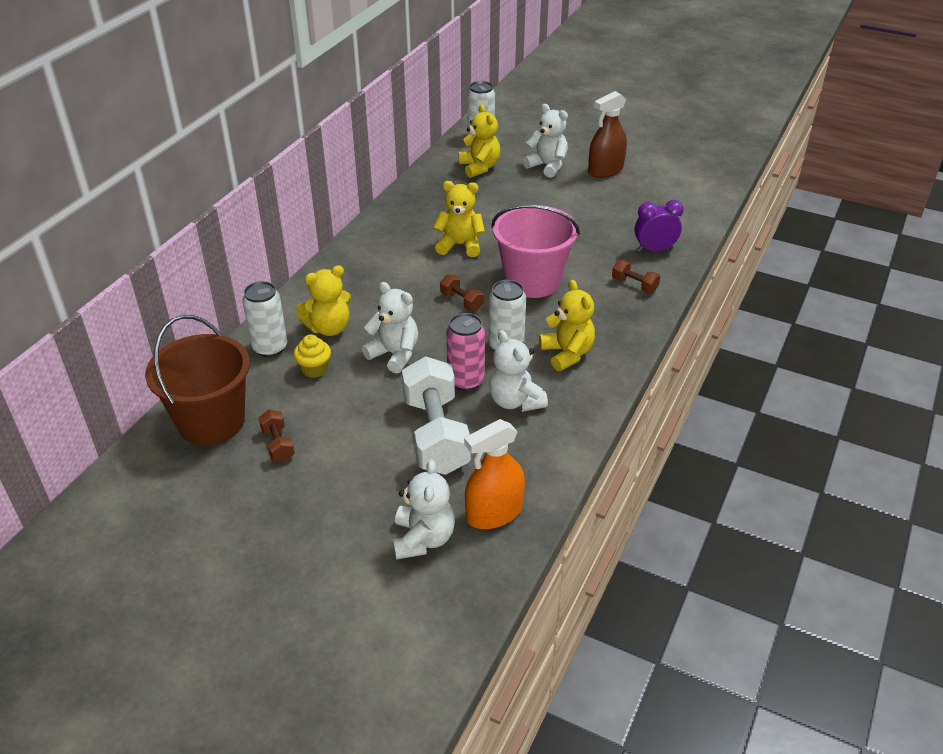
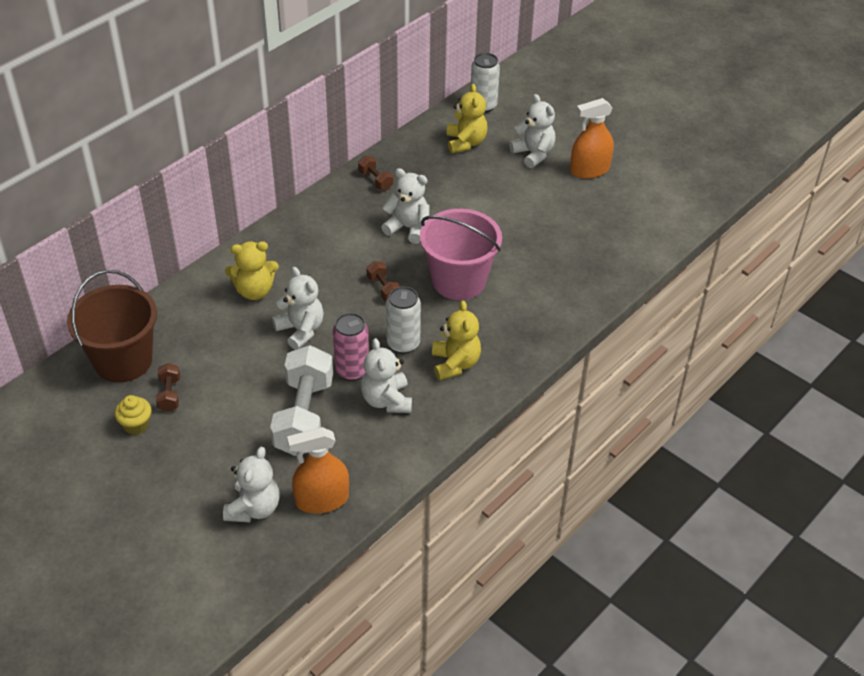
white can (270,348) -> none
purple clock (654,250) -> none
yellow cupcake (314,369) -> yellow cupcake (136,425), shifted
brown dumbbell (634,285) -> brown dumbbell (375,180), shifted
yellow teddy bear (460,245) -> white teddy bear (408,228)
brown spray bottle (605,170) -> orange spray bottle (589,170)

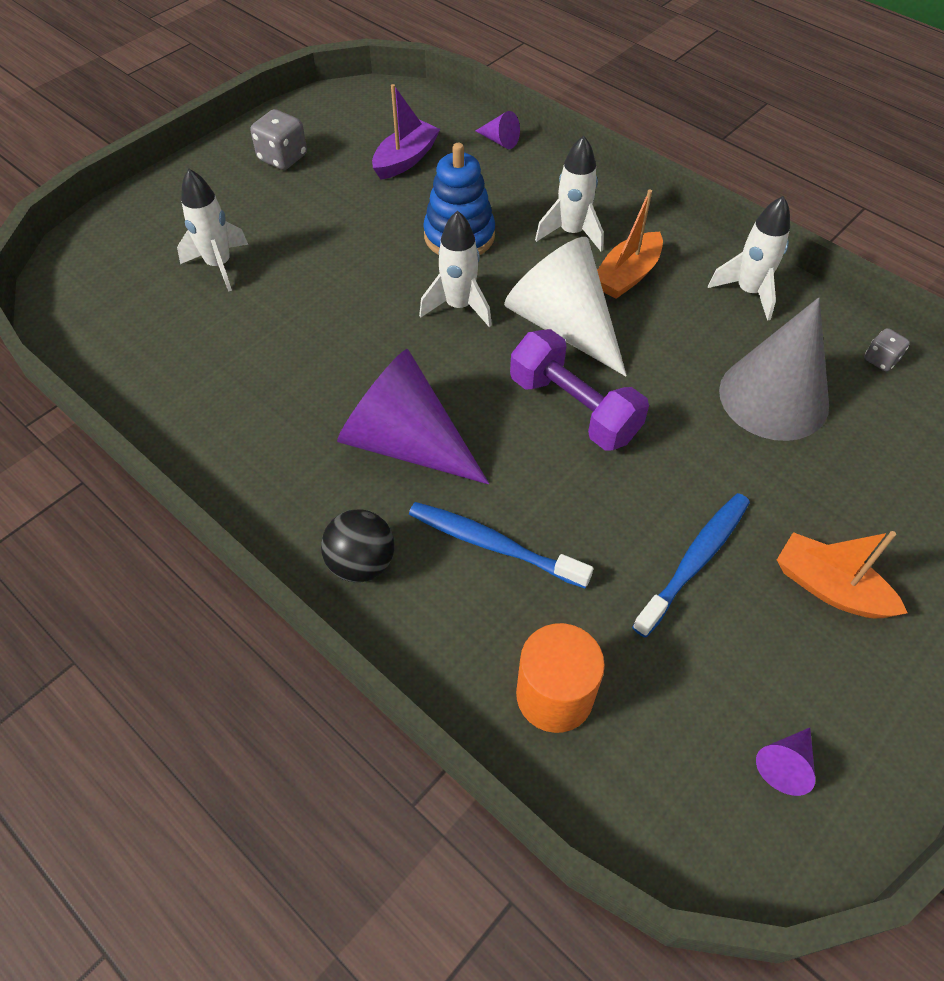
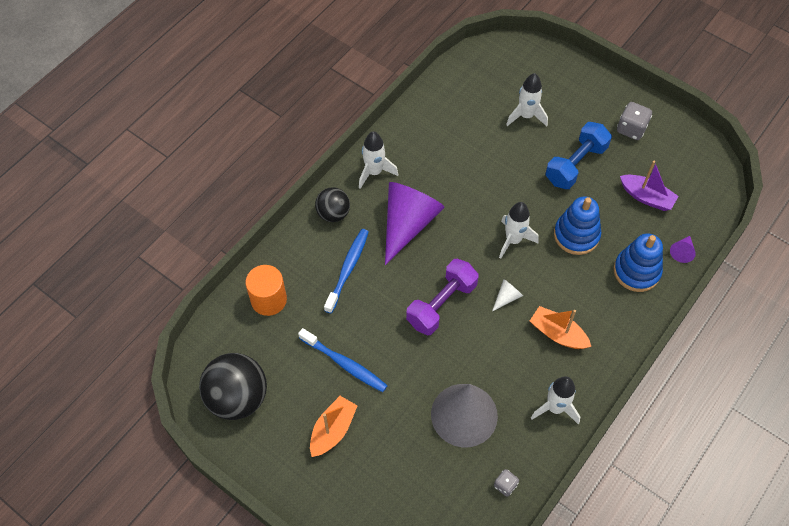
none -> blue dumbbell (575,164)
none -> blue stacking toy (636,271)
white rocket (571,233) -> white rocket (374,172), shifted
purple cone (785,764) -> black ball (237,398)
white cone (563,325) -> white cone (506,297), x0.41

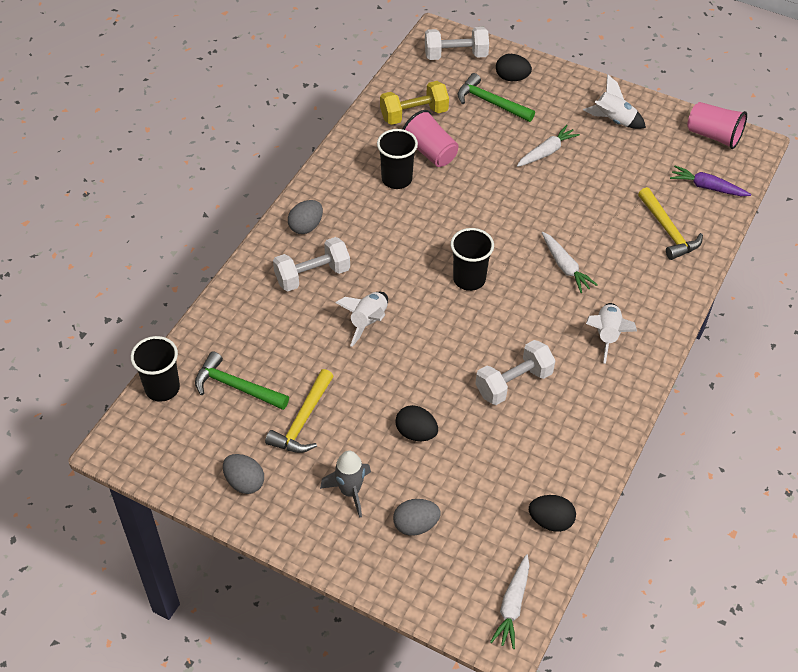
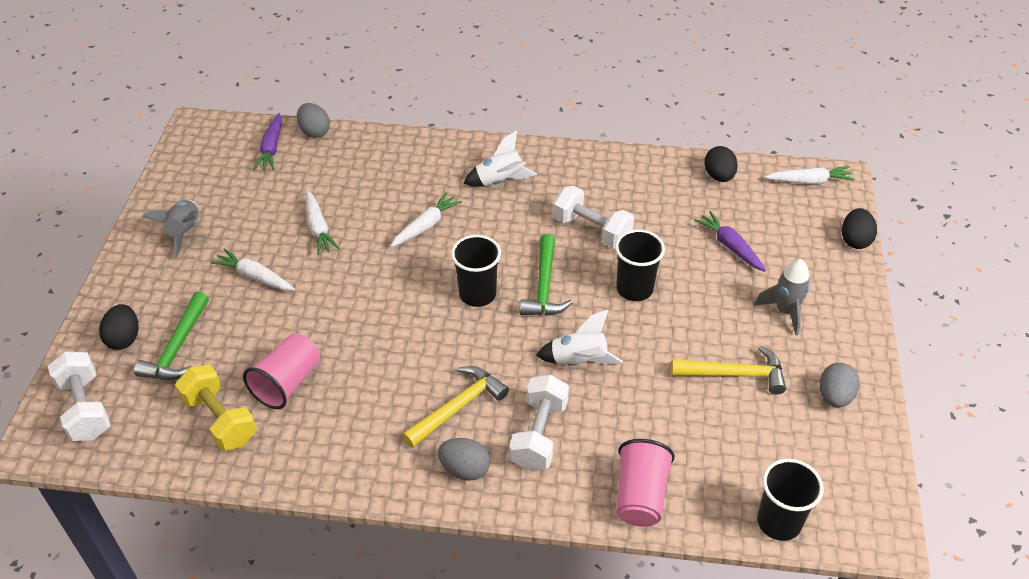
none -> white carrot (318,228)
none -> purple carrot (730,246)
green hammer (236,387) -> green hammer (544,286), shifted
black cup (396,179) -> black cup (634,289), shifted
grey egg (415,525) -> grey egg (314,132), shifted
black egg (416,433) -> black egg (855,240), shifted
yellow hammer (668,230) -> yellow hammer (458,407), shifted
pink cup (713,136) -> pink cup (640,495), shifted
white rocket (613,120) -> grey rocket (184,233)
white dumbbell (312,275) -> white dumbbell (539,435), 60 degrees clockwise

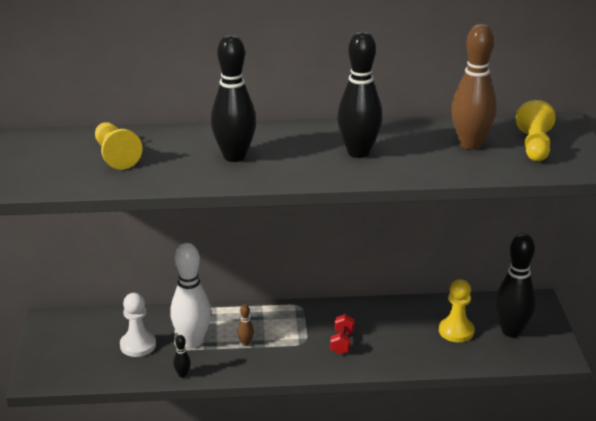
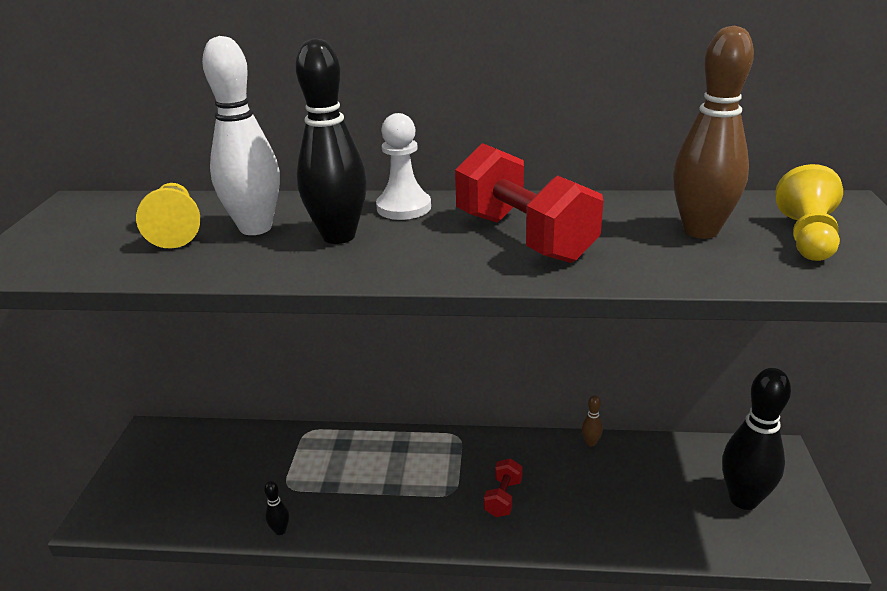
yellow pawn (456,331) -> none
white pawn (138,345) -> white pawn (404,207), shifted
white bowling pin (192,341) -> white bowling pin (255,228), shifted
brown bowling pin (246,343) -> brown bowling pin (590,443), shifted
black bowling pin (358,152) -> red dumbbell (524,237)

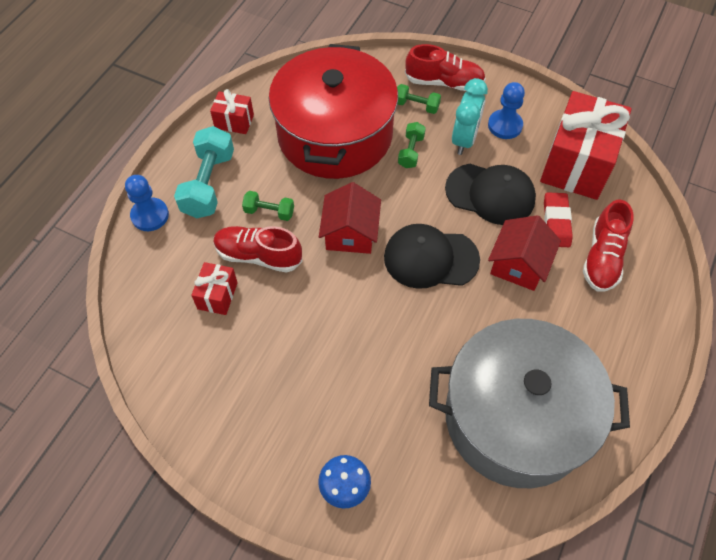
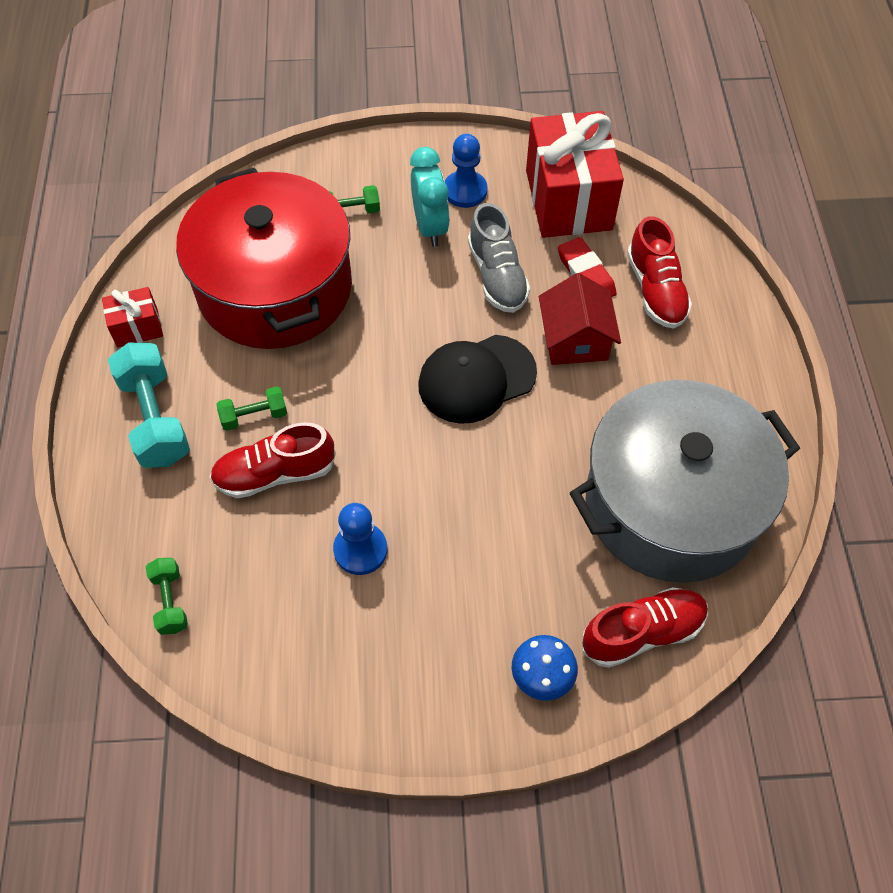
red gift (217,295) -> none
red house (350,233) -> none
blue pawn (150,215) -> blue pawn (360,550), shifted
green dumbbell (411,151) -> green dumbbell (170,601), shifted
red shoe (444,82) -> red shoe (642,633), shifted
black cap (490,194) -> grey shoe (497,276)

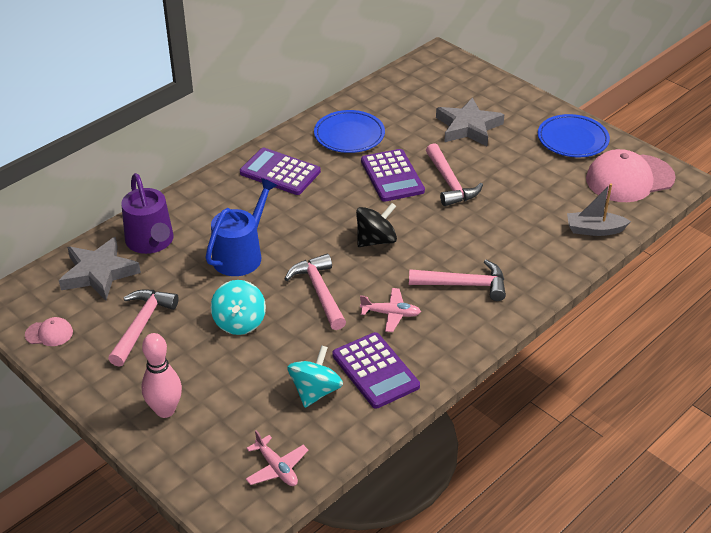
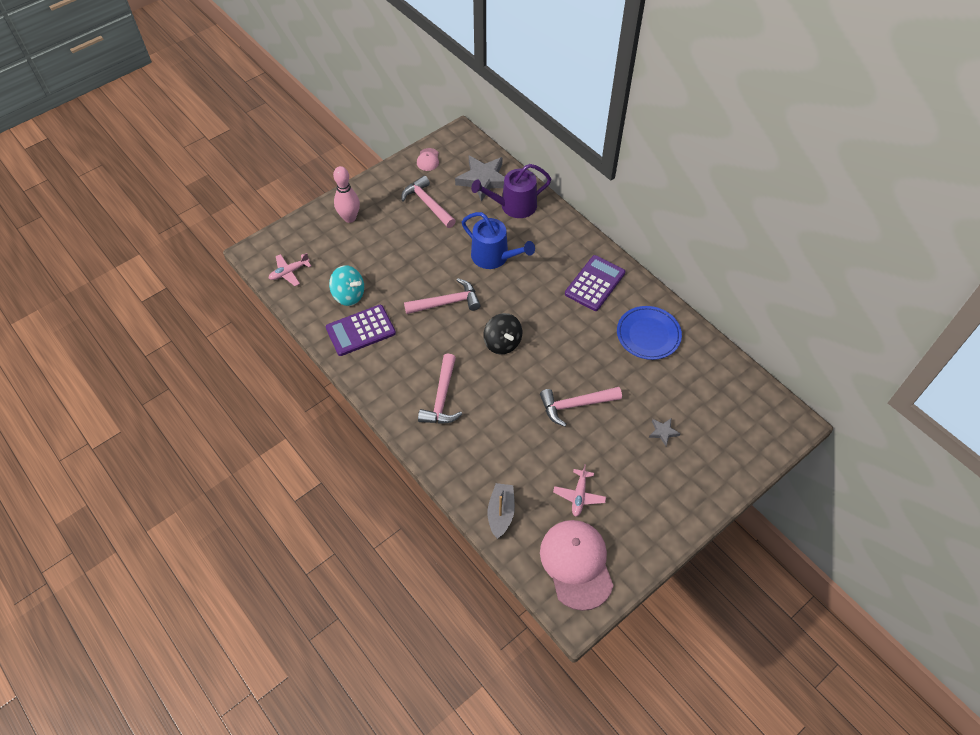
turquoise spinning top (239,322) -> none
purple calculator (392,176) -> none
blue plate (572,139) -> none
pink plane (391,314) -> pink plane (579,495), shifted
pink hammer (142,325) -> pink hammer (428,204), 150 degrees counterclockwise
grey star (468,127) -> grey star (663,432), x0.46

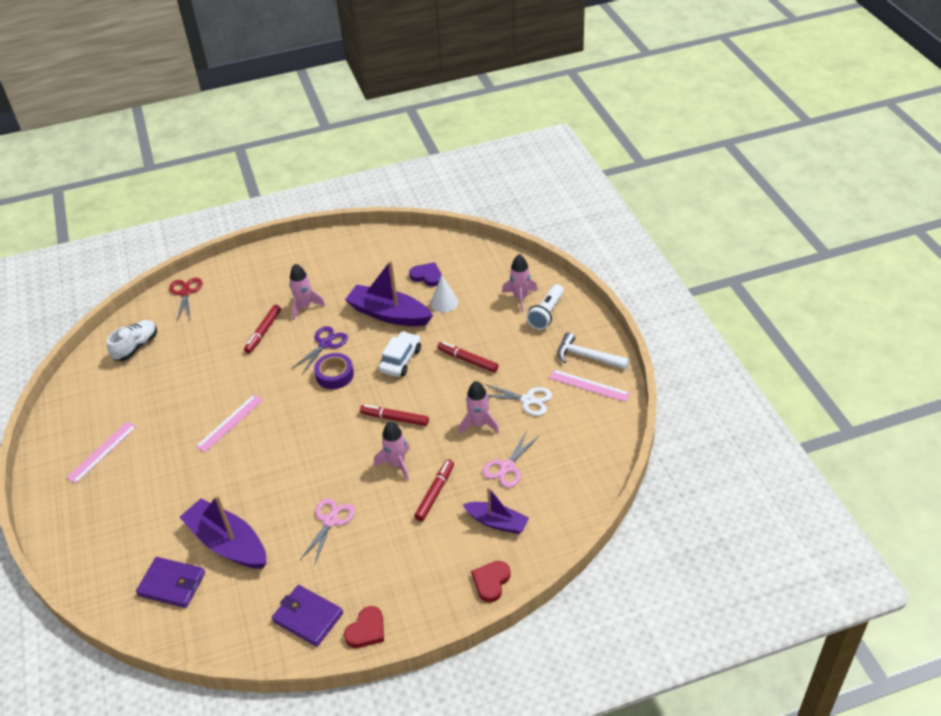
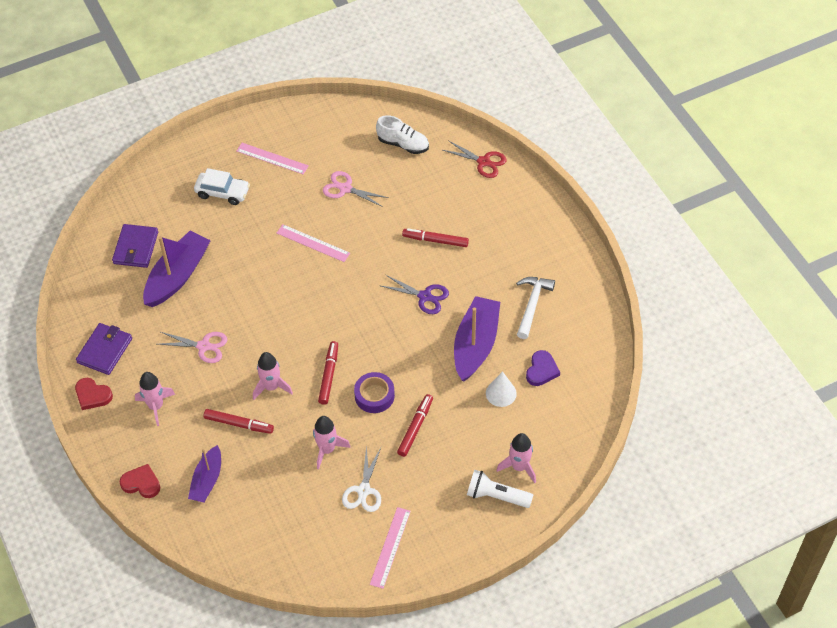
pink rocket (305,307) -> pink rocket (156,406), shifted
purple tape (334,375) -> purple tape (374,395), shifted
white car (400,360) -> white car (222,192), shifted
pink scissors (507,467) -> pink scissors (345,188), shifted
white hammer (587,357) -> white hammer (532,305), shifted
red scissors (185,293) -> red scissors (483,162), 45 degrees clockwise

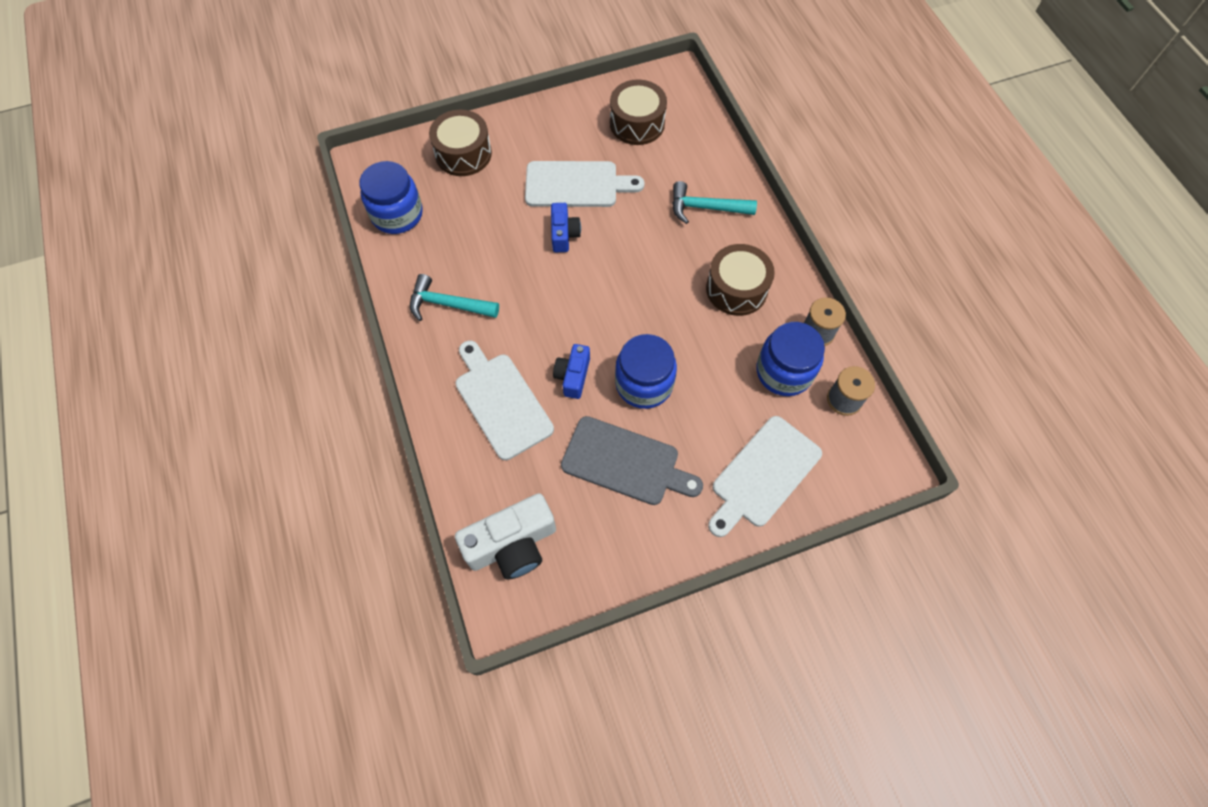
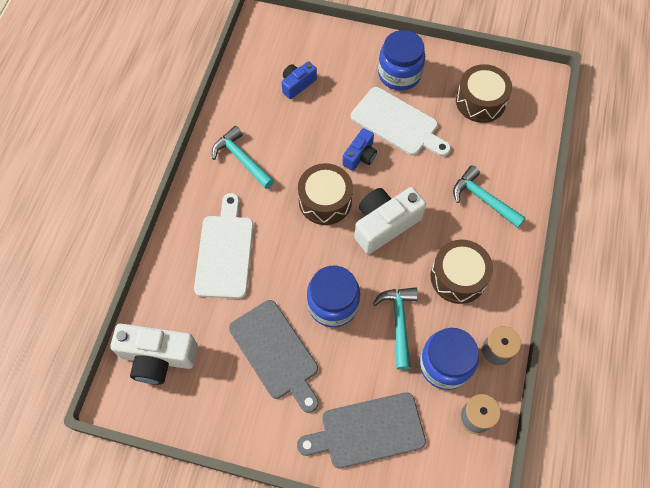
none -> white camera (384,224)
none -> turquoise hammer (398,322)
blue jar (397,214) -> blue jar (399,74), shifted
brown drum (463,154) -> brown drum (325,201), shifted
blue camera (573,376) -> blue camera (297,84), shifted
white cutting board (763,475) -> grey cutting board (367,431)

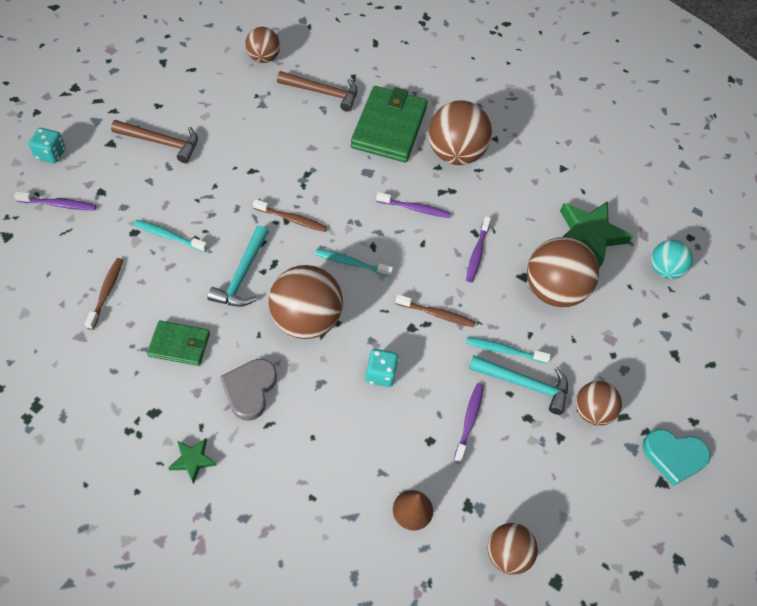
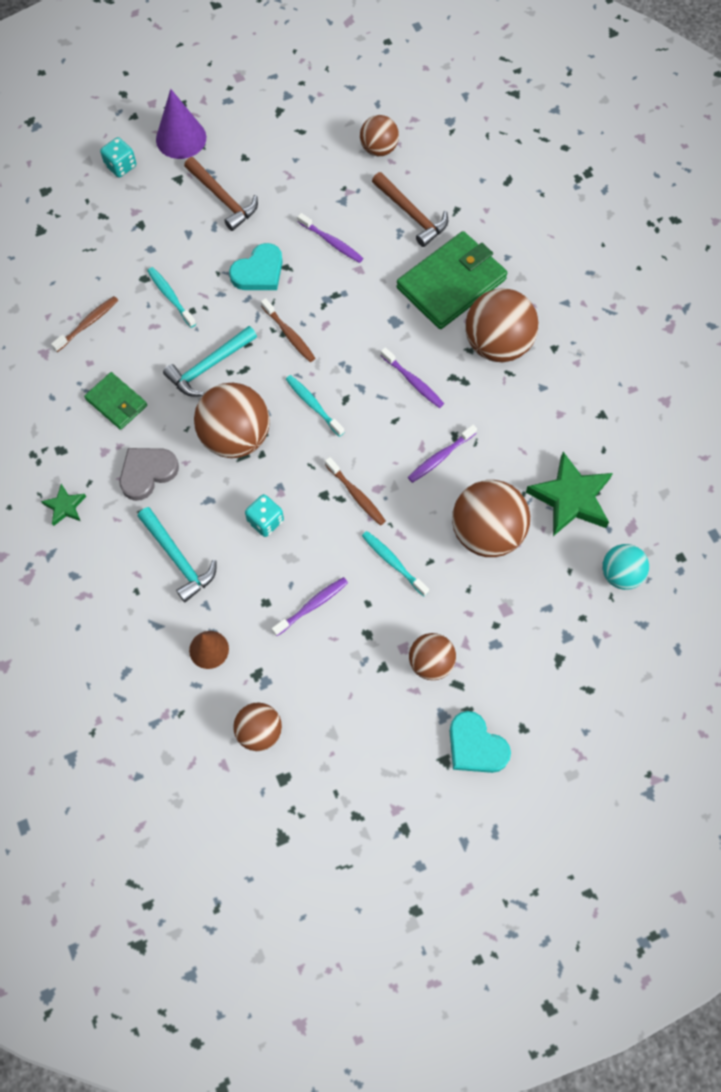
none -> purple cone (181,138)
none -> turquoise heart (259,272)
purple toothbrush (59,204) -> purple toothbrush (331,242), shifted
turquoise hammer (524,384) -> turquoise hammer (178,559), shifted

